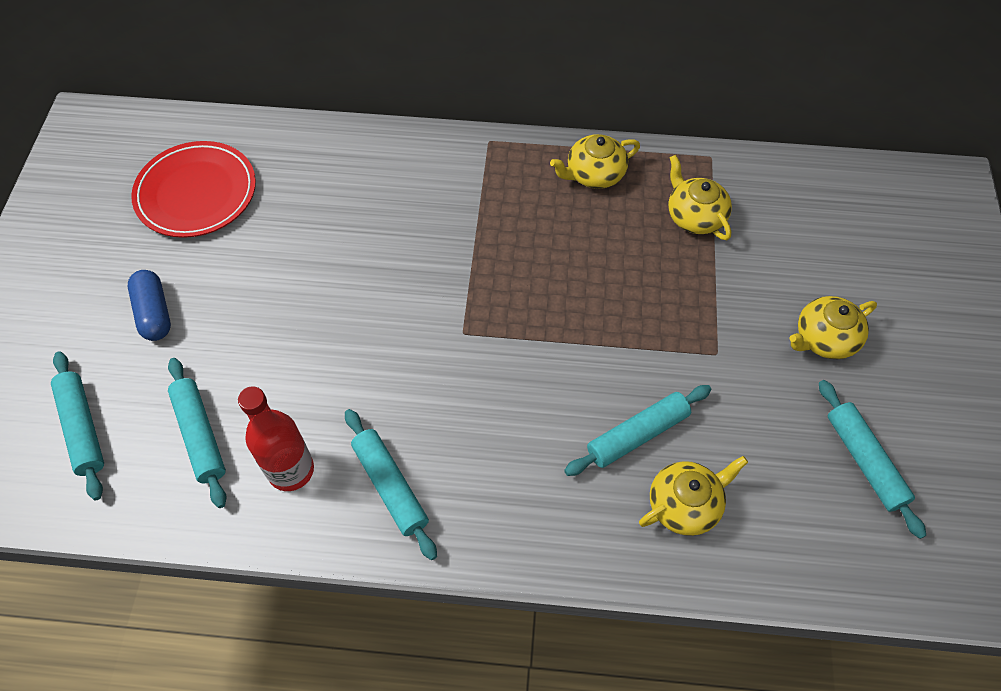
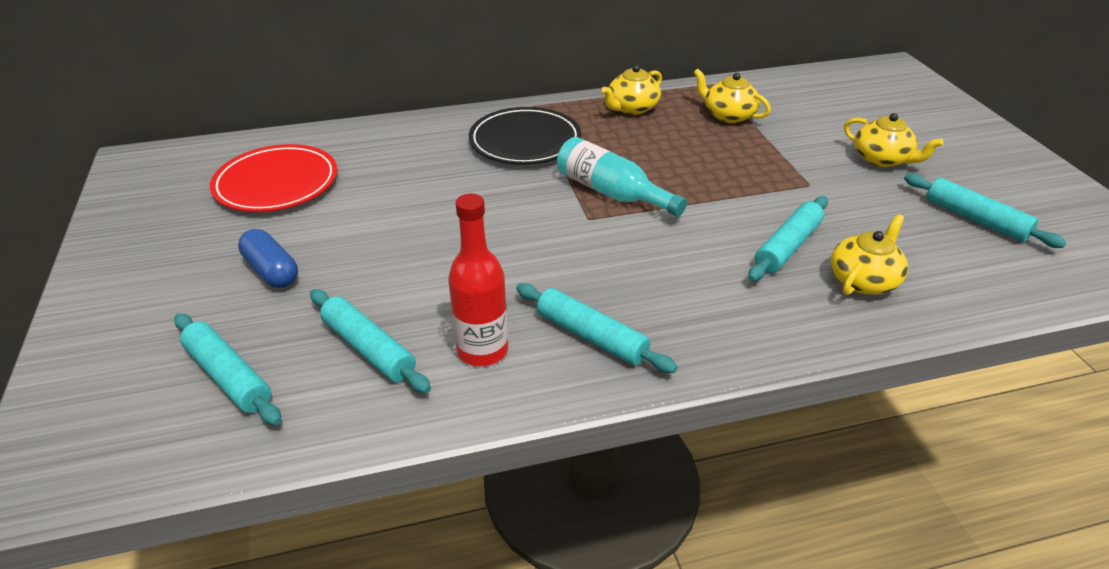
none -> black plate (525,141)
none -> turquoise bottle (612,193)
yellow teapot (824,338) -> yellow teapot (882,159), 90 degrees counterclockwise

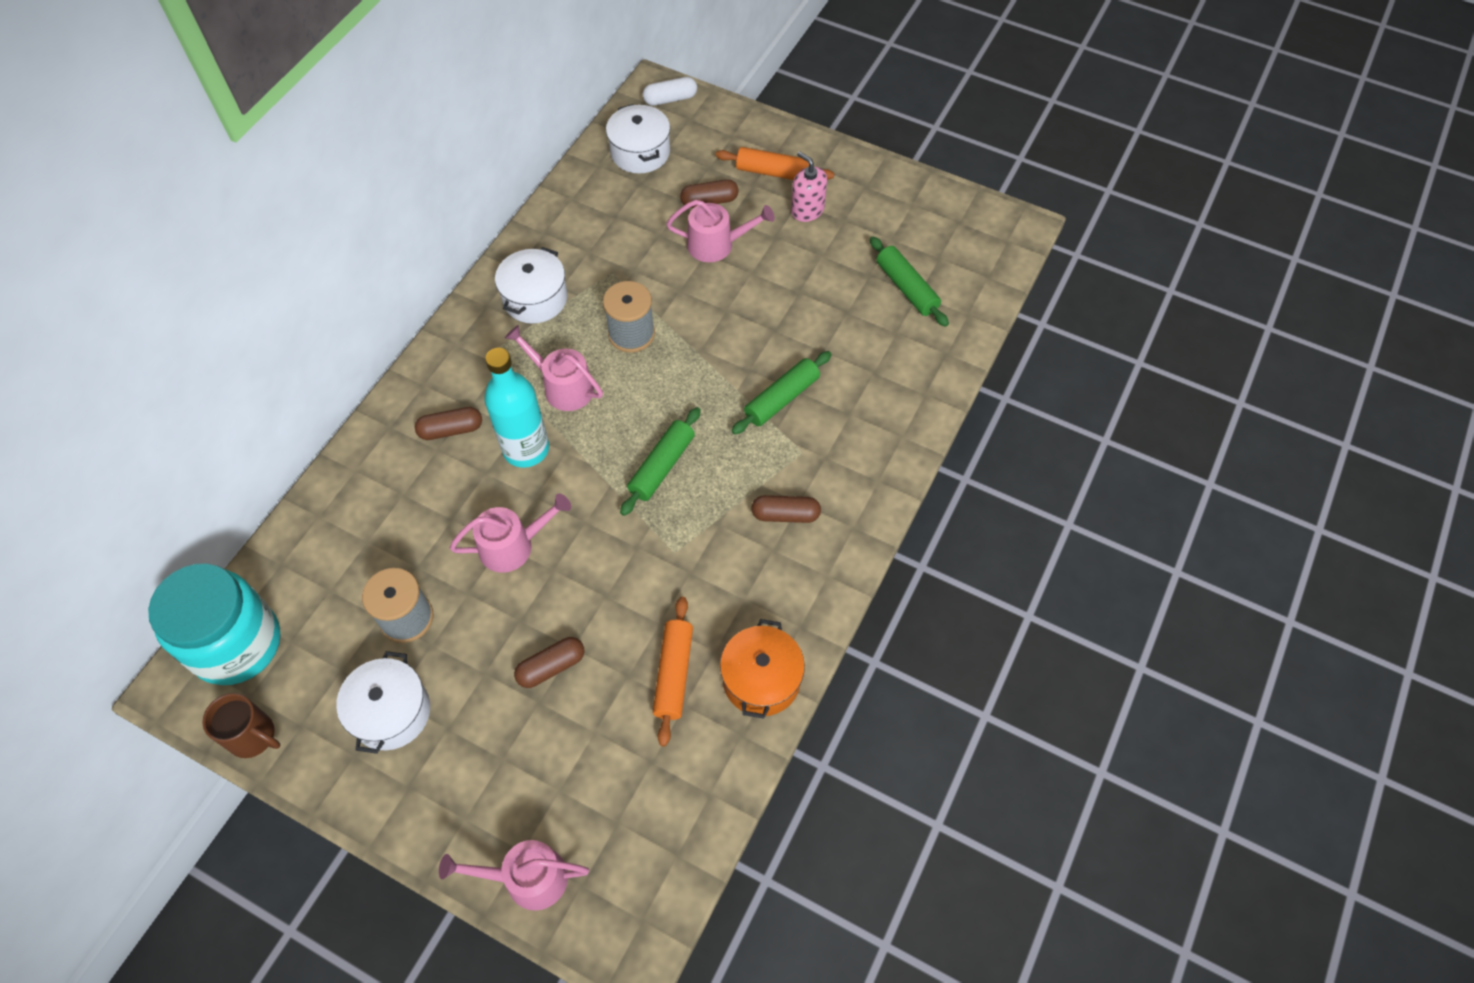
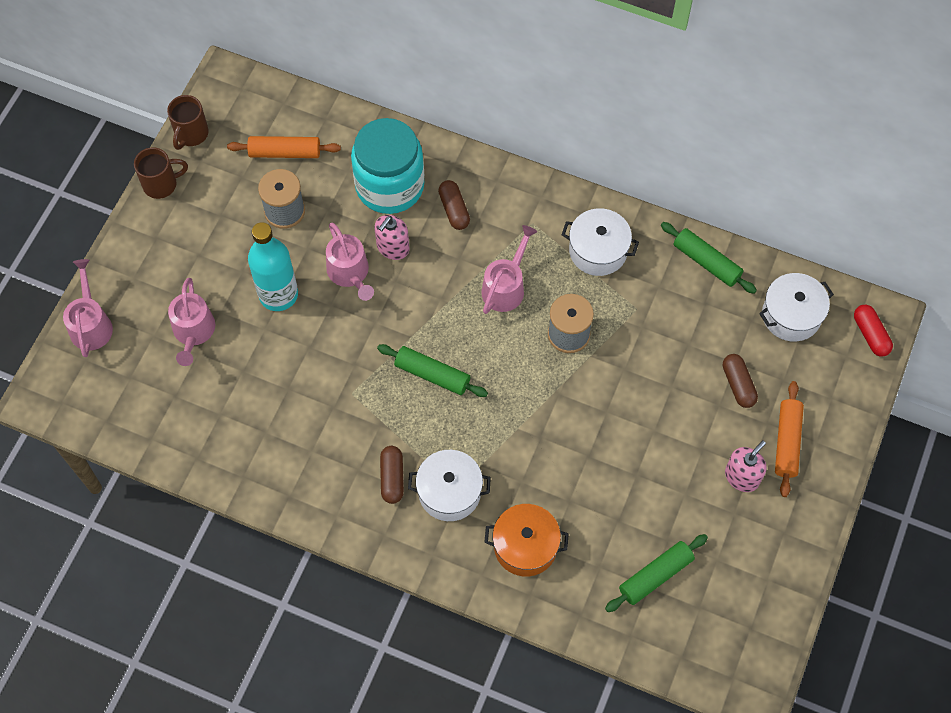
brown capsule (551,667) -> none
none -> brown mug (161,184)
none -> pink soap dispenser (393,247)
turquoise jar (236,643) -> turquoise jar (390,186), shifted
white pot (391,712) -> white pot (449,492), shifted
turquoise bottle (526,449) -> turquoise bottle (278,294), shifted
orange rolling pin (674,674) -> orange rolling pin (285,152), shifted
pink watering can (716,244) -> pink watering can (193,332), shifted
orange pot (761,679) -> orange pot (525,546), shifted
green rolling pin (782,399) -> green rolling pin (706,262), shifted
white capsule (670,99) -> red capsule (870,334)

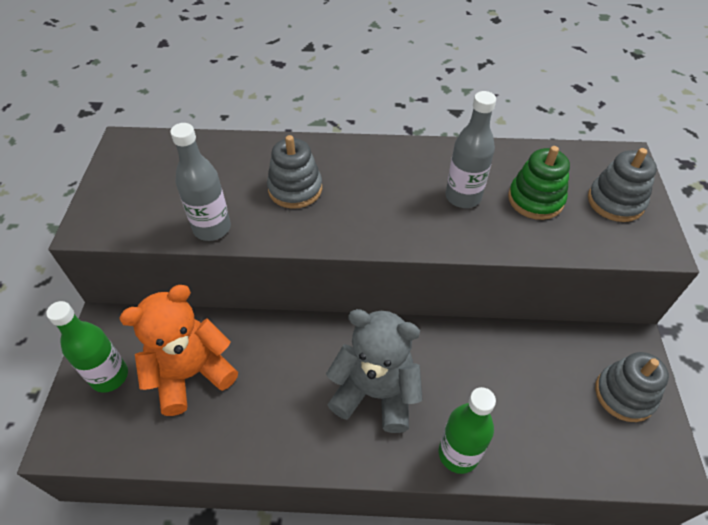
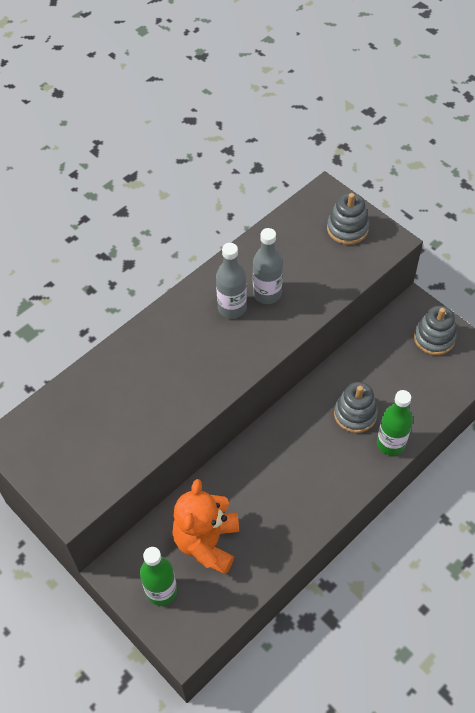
grey teddy bear (375,393) -> none
green stacking toy (535,199) -> none
grey bottle (212,228) -> grey bottle (232,308), shifted
grey stacking toy (295,189) -> grey stacking toy (355,414), shifted

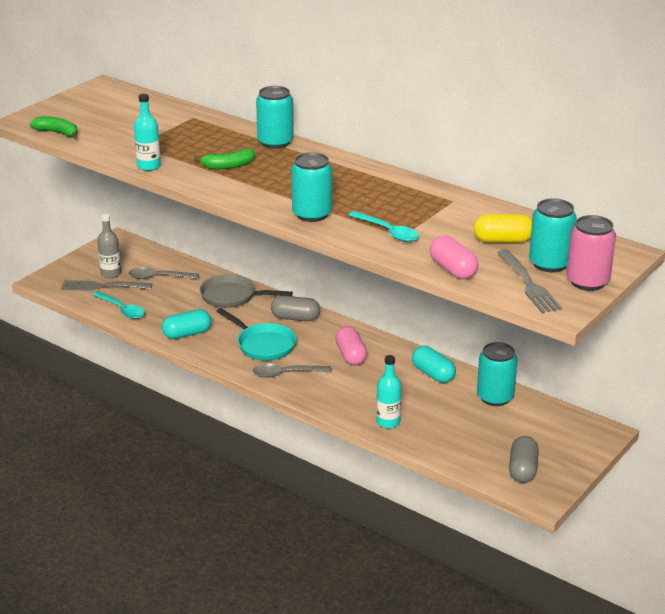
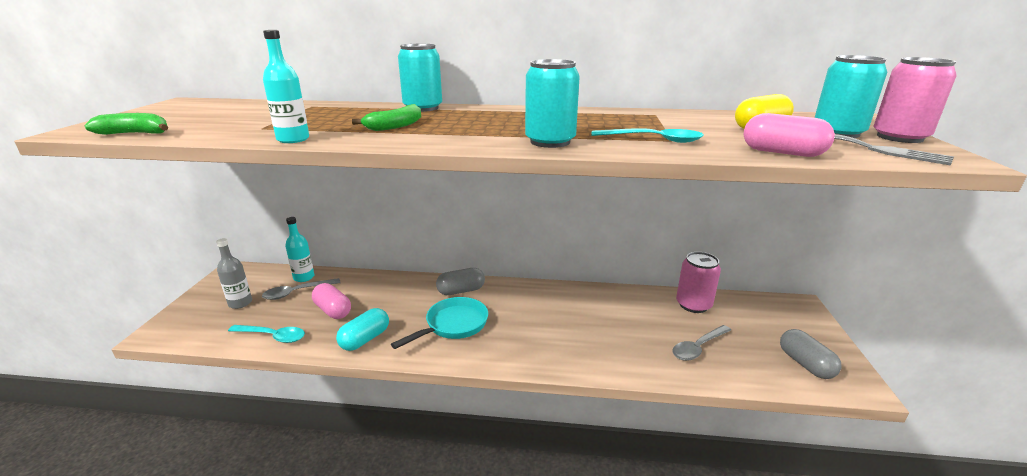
grey fork (103,286) -> none
grey pan (232,296) -> none
turquoise capsule (433,374) -> none
grey spoon (286,374) -> grey spoon (698,347), shifted
pink capsule (351,355) -> pink capsule (333,310), shifted
turquoise bottle (388,422) -> turquoise bottle (304,277), shifted
turquoise can (495,397) -> pink can (693,305)
turquoise pan (263,345) -> turquoise pan (453,325), 60 degrees counterclockwise

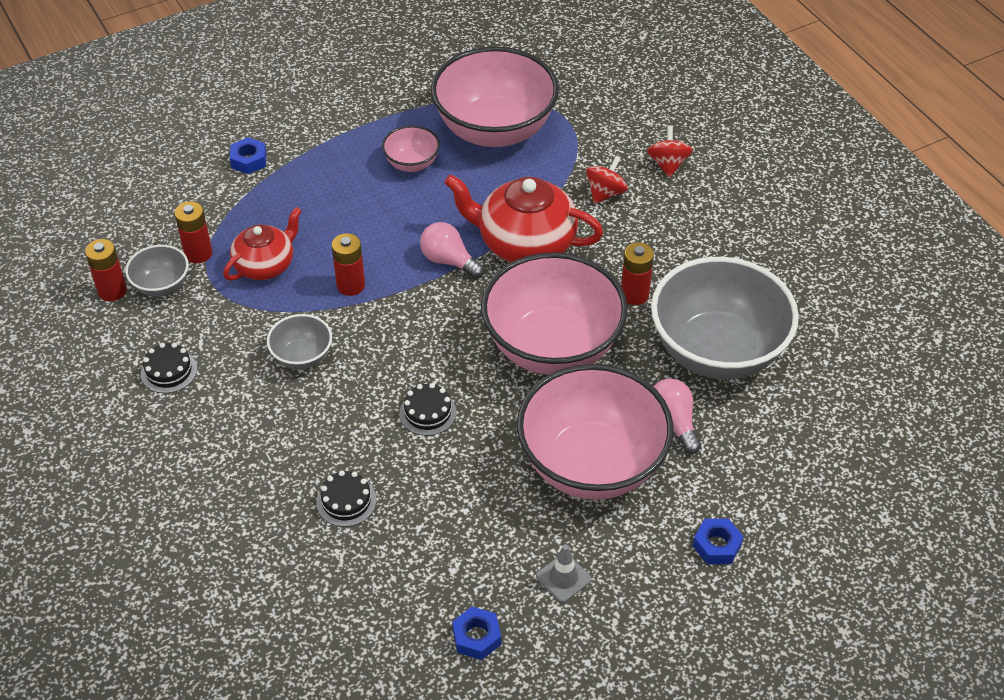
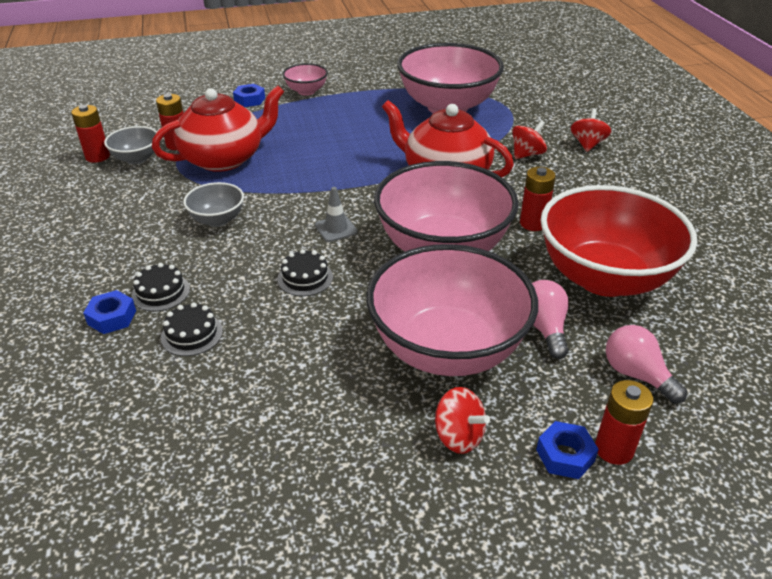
none -> red spinning top (458,436)
black cake (169,371) -> black cake (161,292), shifted
red battery (351,285) -> red battery (614,449), shifted
pink bowl (412,163) -> pink bowl (306,91), shifted
pink light bulb (449,261) -> pink light bulb (636,375), shifted
blue nut (476,637) -> blue nut (112,317), shifted
grey traffic cone (563,578) -> grey traffic cone (336,229), shifted
grey bowl (717,351) -> red bowl (604,278)
red teapot (265,265) -> red teapot (224,158), x1.59

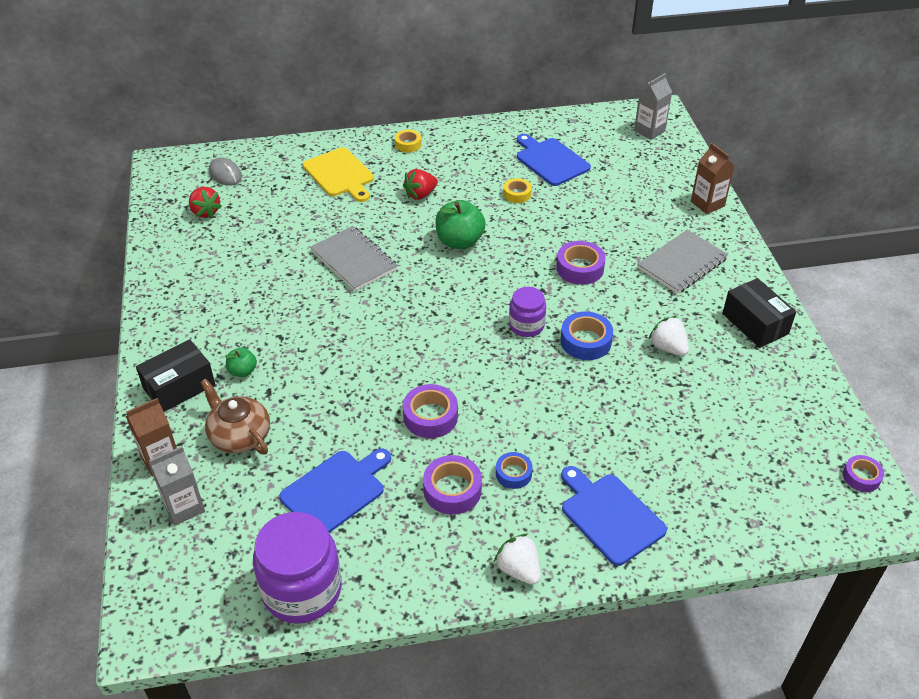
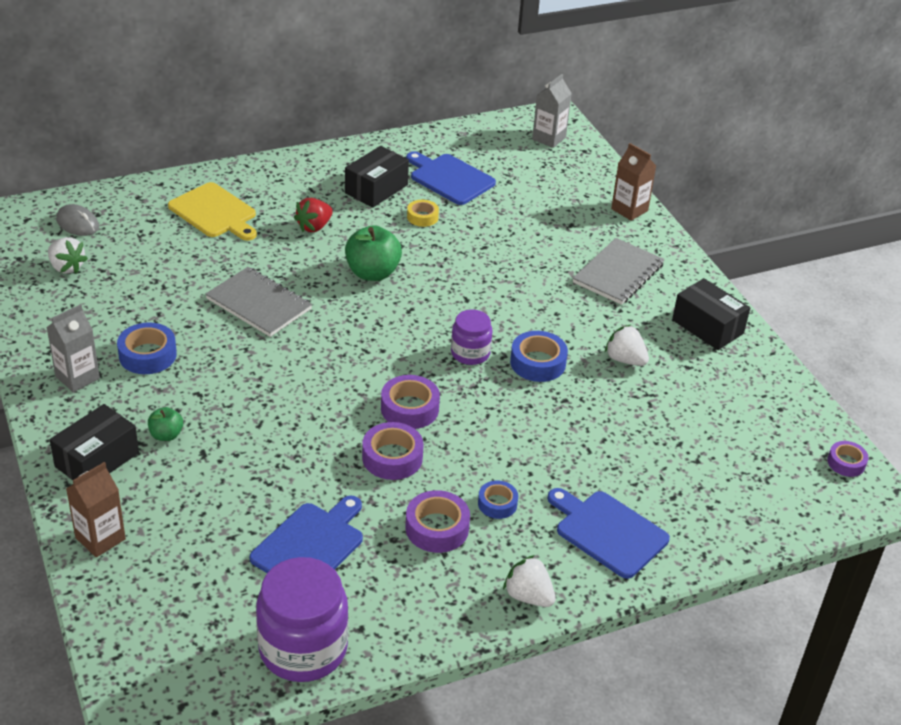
brown teapot (239,435) -> none
yellow tape (408,144) -> none
none -> blue tape (147,355)
none -> black box (376,189)
grey carton (184,507) -> grey carton (77,377), shifted
purple tape (580,268) -> purple tape (409,408), shifted
red strawberry (205,212) -> white strawberry (66,267)

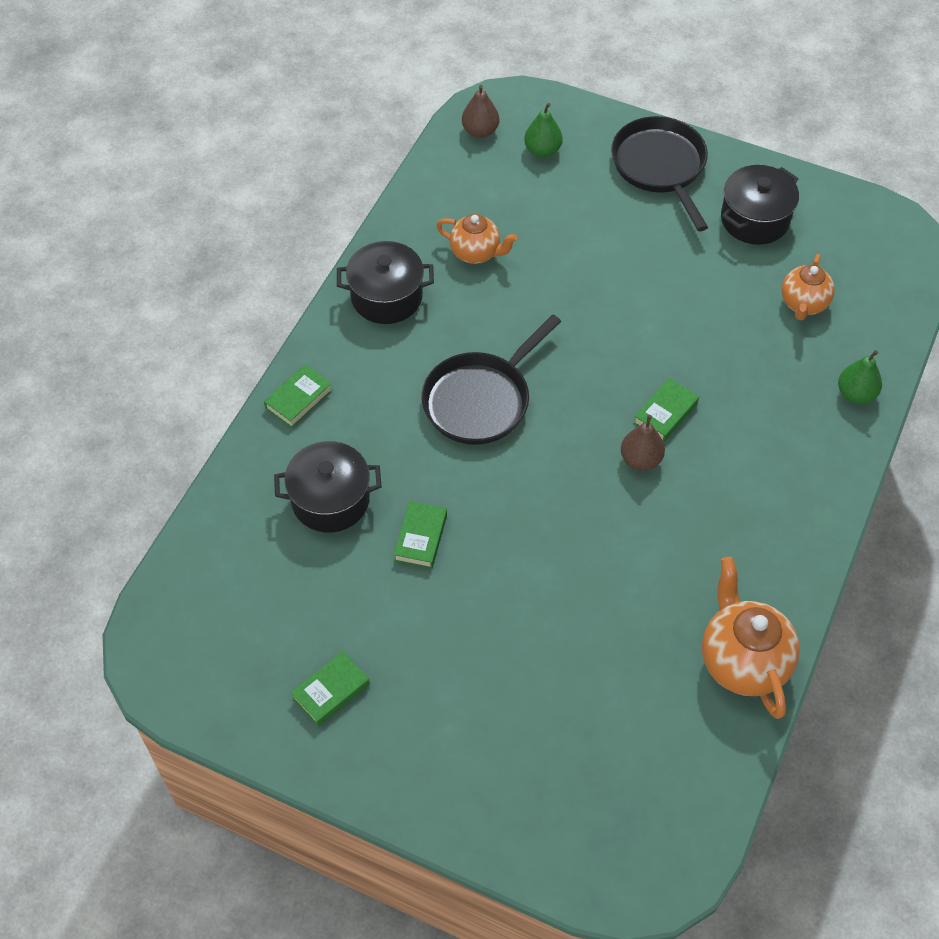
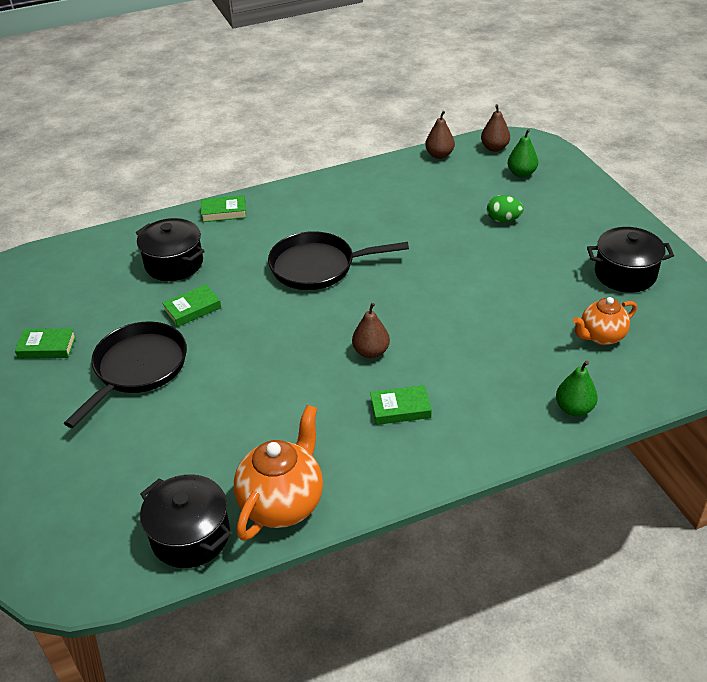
orange teapot (476,253) -> none
none -> brown pear (439,155)
none -> green egg (503,220)
black pot (386,297) -> black pot (190,536), shifted
black pan (660,167) -> black pan (137,368), shifted
green book (665,413) -> green book (400,409), shifted

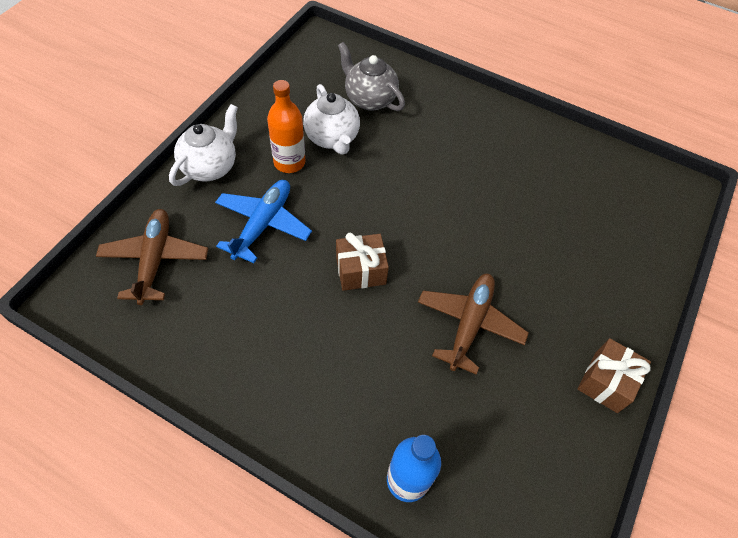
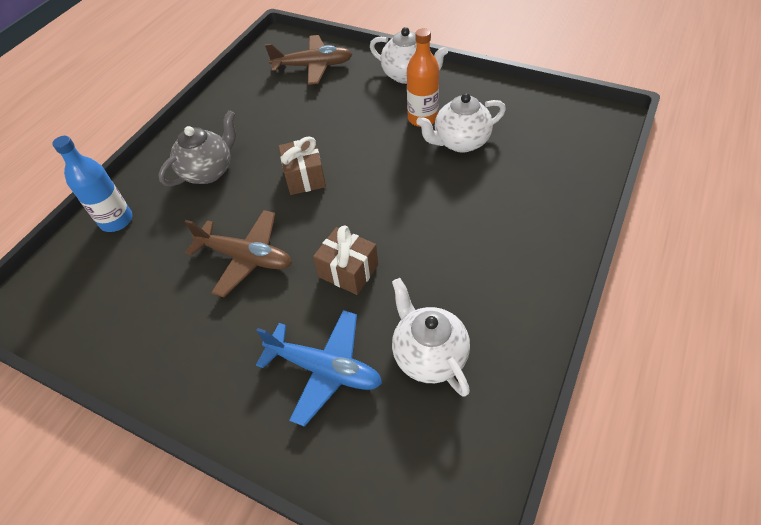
none -> white teapot (428,355)
blue plane (263,224) -> blue plane (324,369), shifted
grey teapot (369,99) -> grey teapot (208,171), shifted
brown gift (606,382) -> brown gift (348,271), shifted

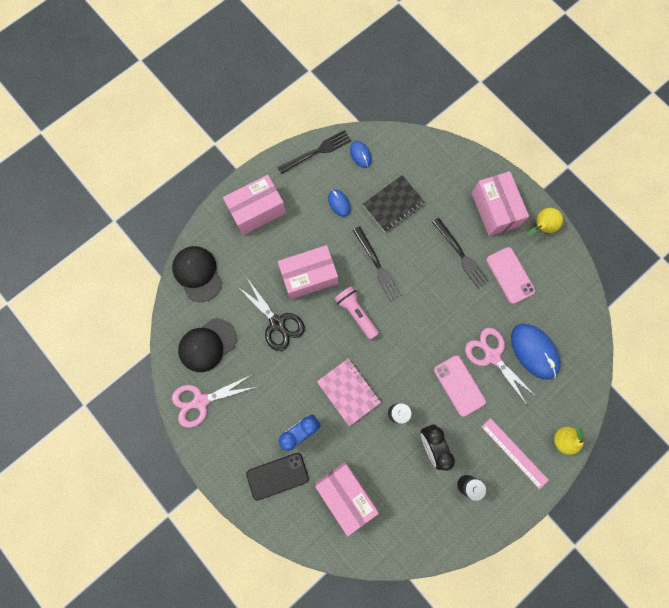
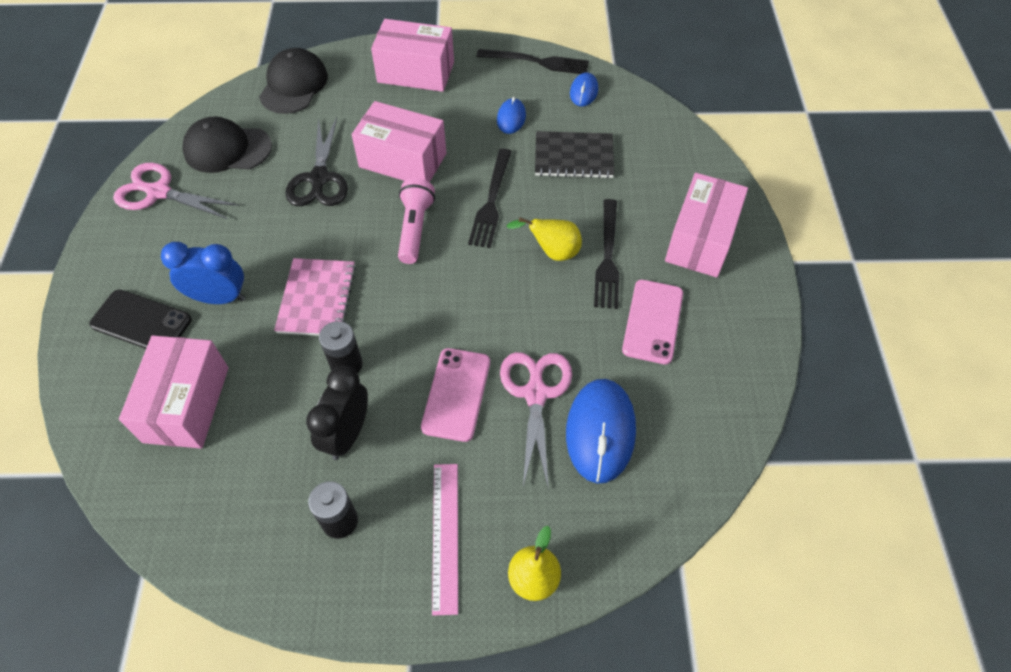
yellow pear (541,227) -> yellow pear (552,252), shifted

